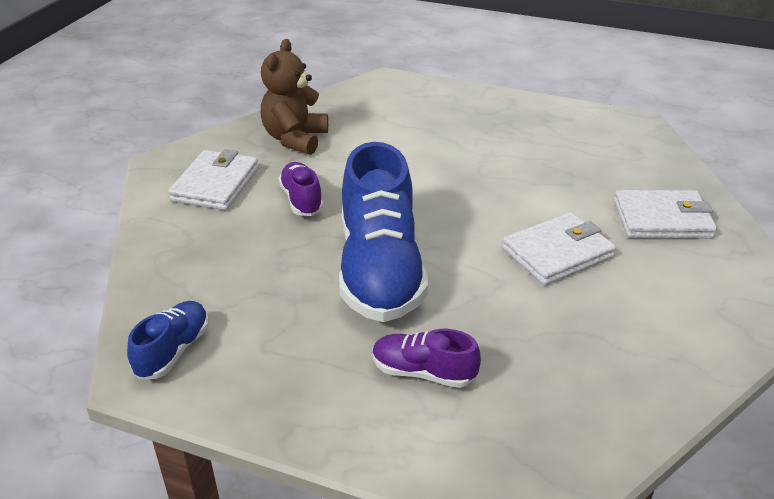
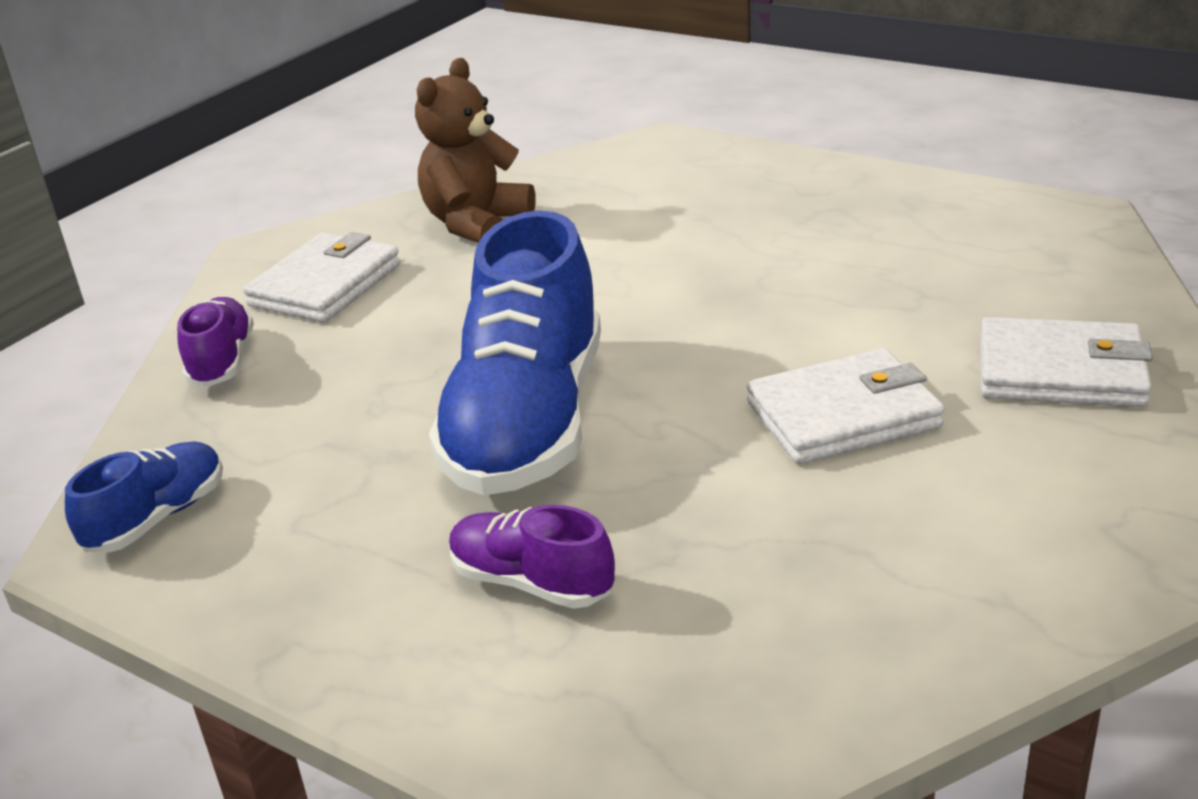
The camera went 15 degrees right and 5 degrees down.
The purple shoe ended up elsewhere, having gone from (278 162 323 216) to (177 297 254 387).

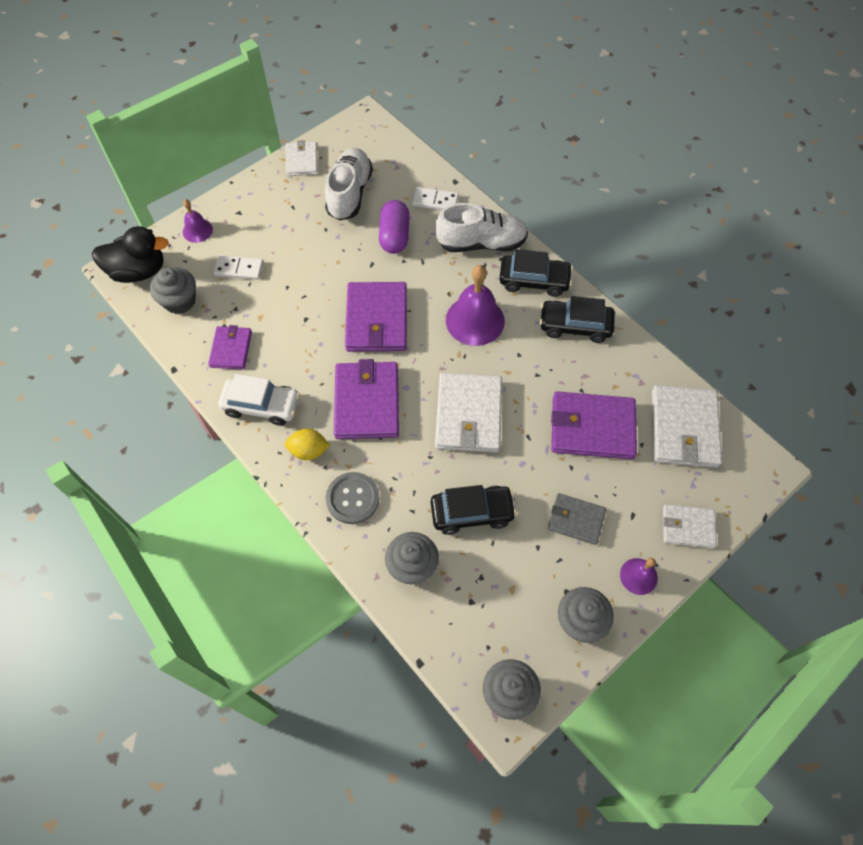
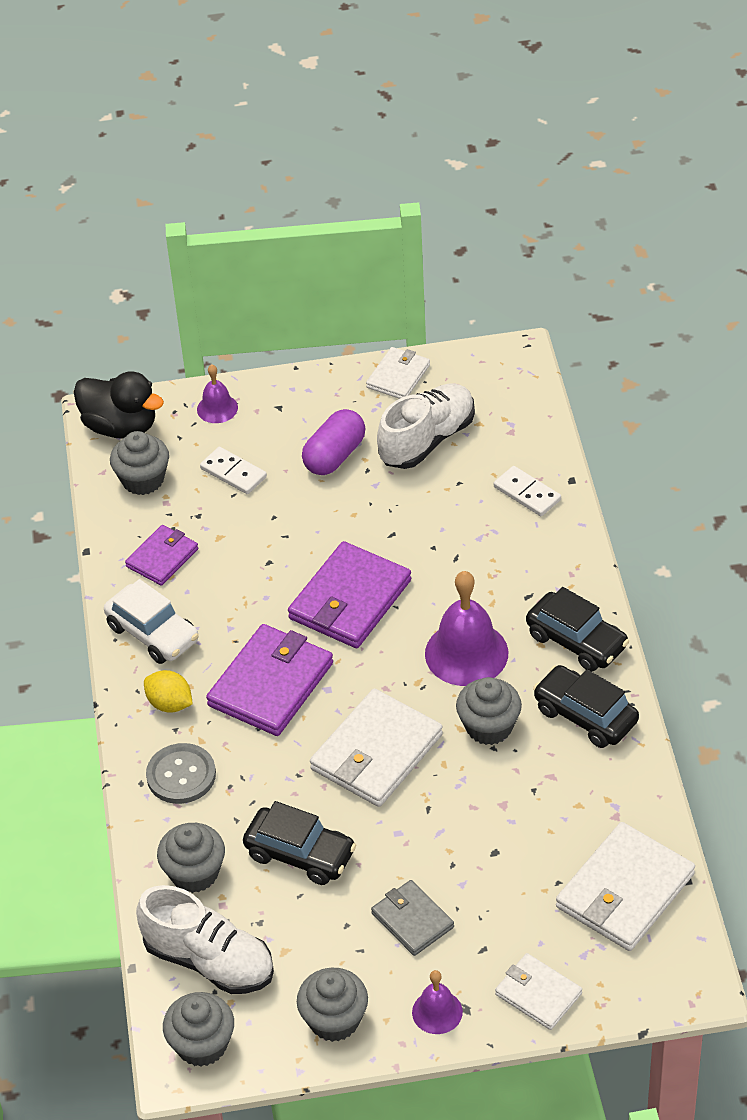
The camera went 35 degrees right and 15 degrees down.
The white shoe ended up elsewhere, having gone from (435 203 528 252) to (136 885 274 994).
The purple capsule ended up elsewhere, having gone from (379 200 410 254) to (302 409 366 475).
The second view gained the grey cupcake at (456 677 522 745).
The second view lost the purple wallet at (551 391 637 459).

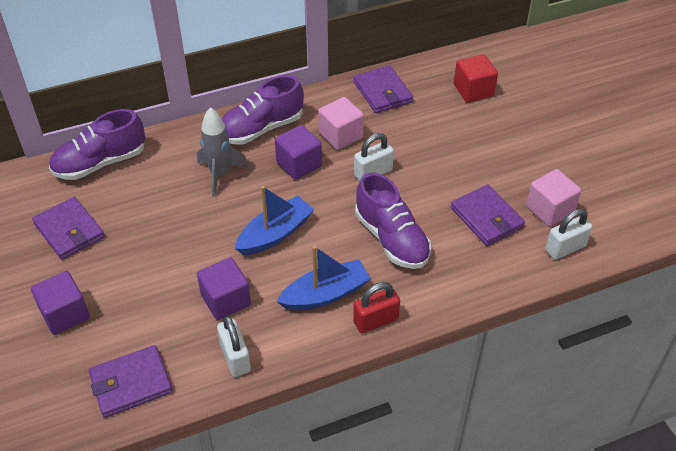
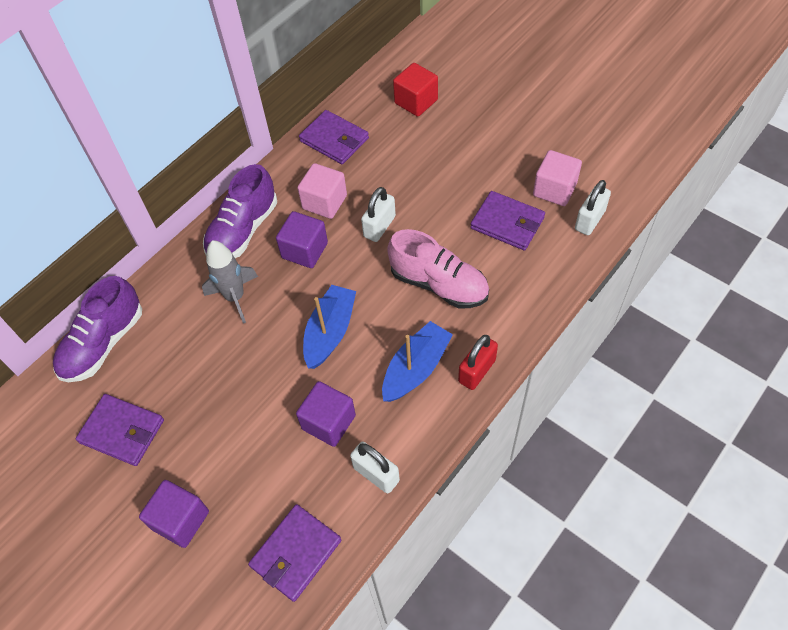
The camera went 25 degrees left and 10 degrees up.
What was the purple shoe at (355 173 431 269) turned into the pink shoe at (387 229 489 308).

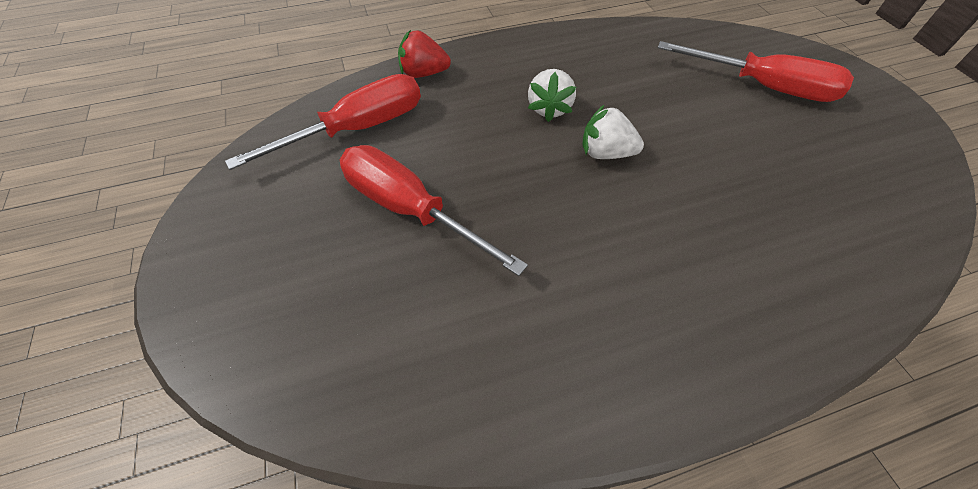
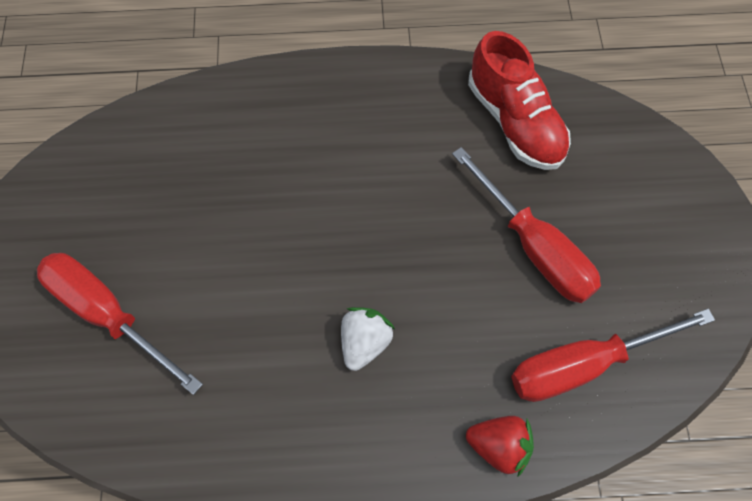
The camera went 165 degrees left and 10 degrees up.
The second view gained the red shoe at (468 31 571 170).
The second view lost the white strawberry at (582 104 644 159).

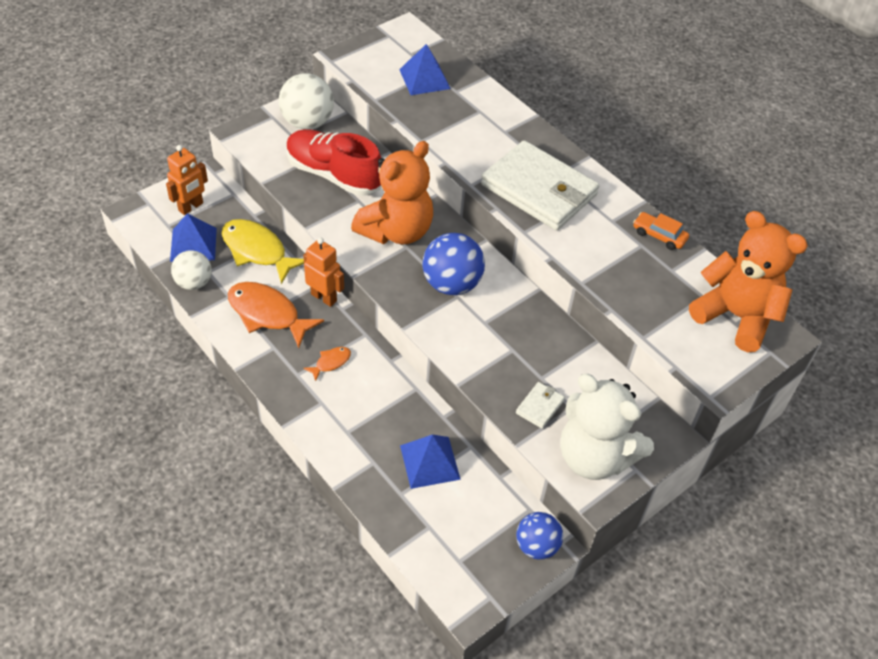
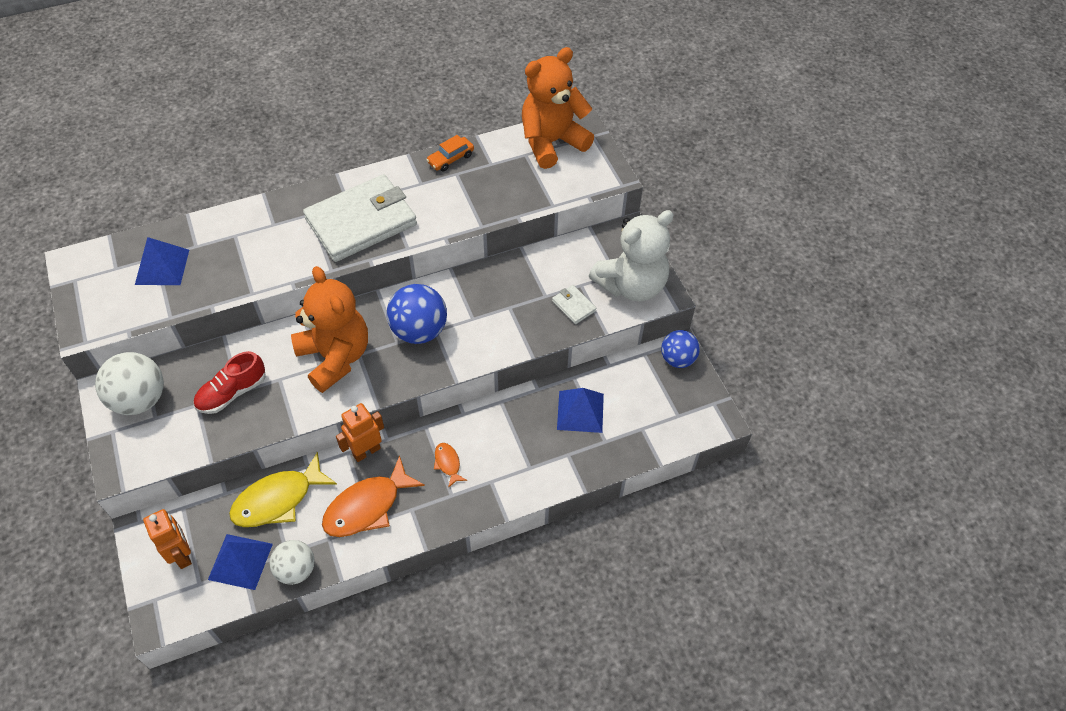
The camera went 70 degrees left and 5 degrees up.
The size of the red shoe at (286 129 381 196) changed by a factor of 0.64.

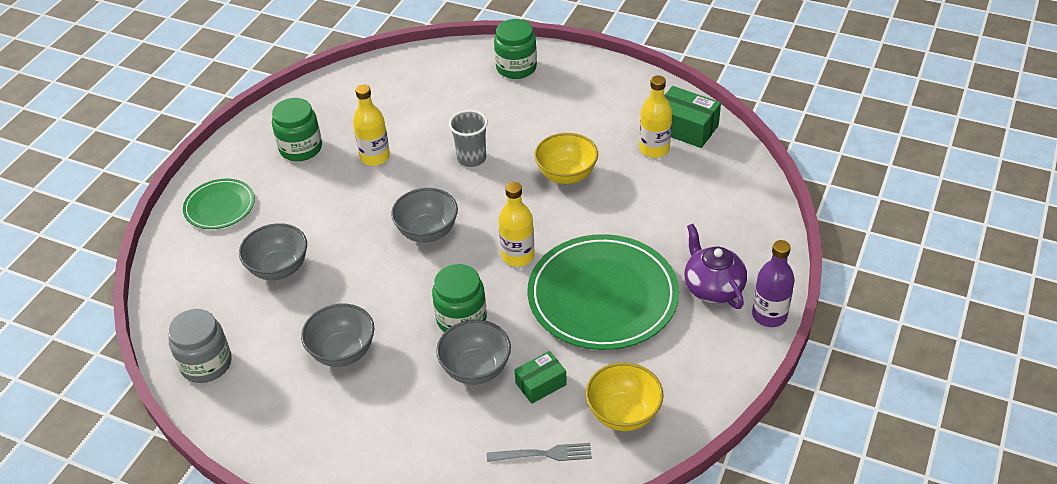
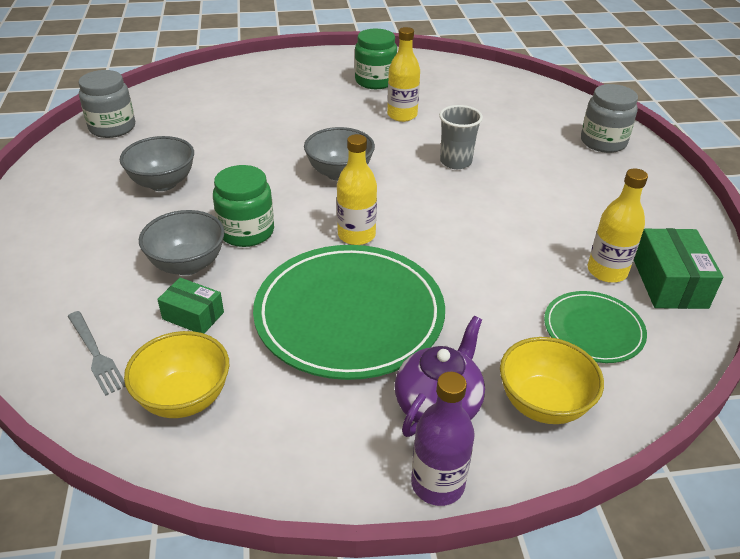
The camera went 55 degrees right and 5 degrees down.
The yellow bowl ended up elsewhere, having gone from (534 133 598 184) to (500 337 604 424).
The green plate ended up elsewhere, having gone from (183 179 255 229) to (544 291 647 363).
What was the green jar at (494 19 537 79) turned into the grey jar at (581 84 638 153).
The second view lost the grey bowl at (239 223 307 280).

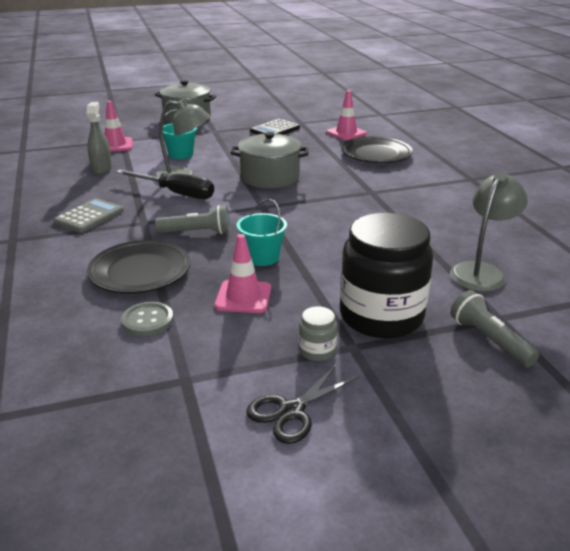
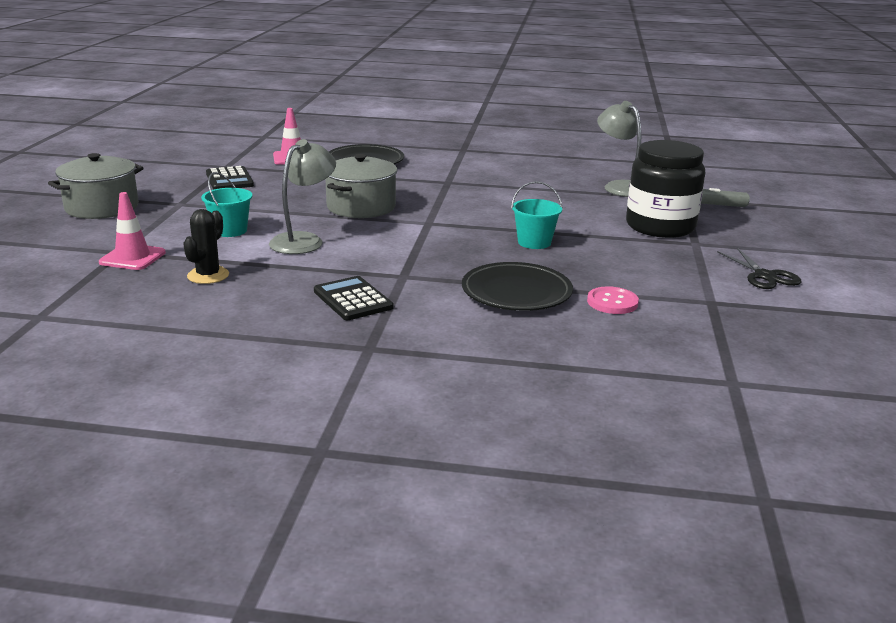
The camera went 65 degrees left and 5 degrees down.
Where the grey spray bottle stood at (87 102 112 174), the black cactus came to stand at (183 209 229 284).
What was the grey calculator at (53 198 124 233) turned into the black calculator at (314 276 393 320).
What was the grey button at (121 302 174 336) turned into the pink button at (587 286 639 314).
The second view lost the black screwdriver at (116 170 214 199).
The second view lost the grey flashlight at (155 205 230 234).
The second view lost the pink traffic cone at (214 234 271 313).
The second view lost the grey jar at (299 306 337 361).

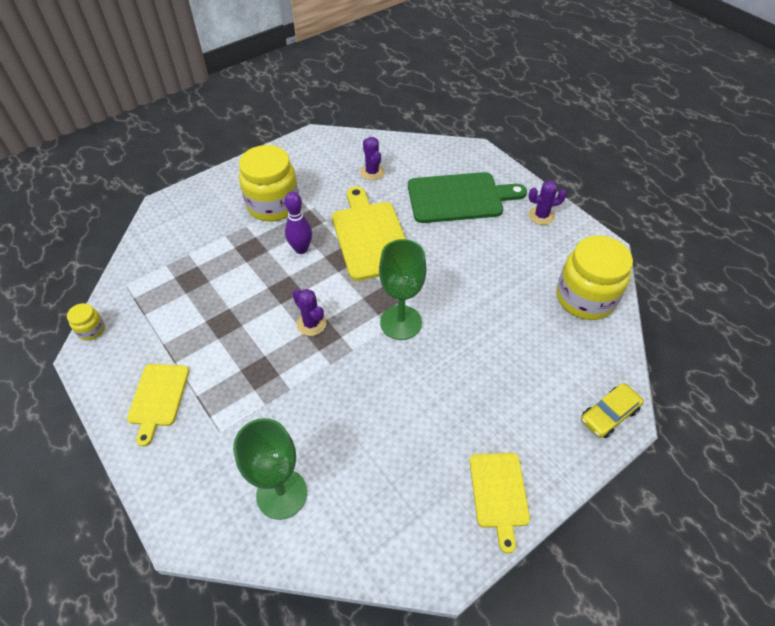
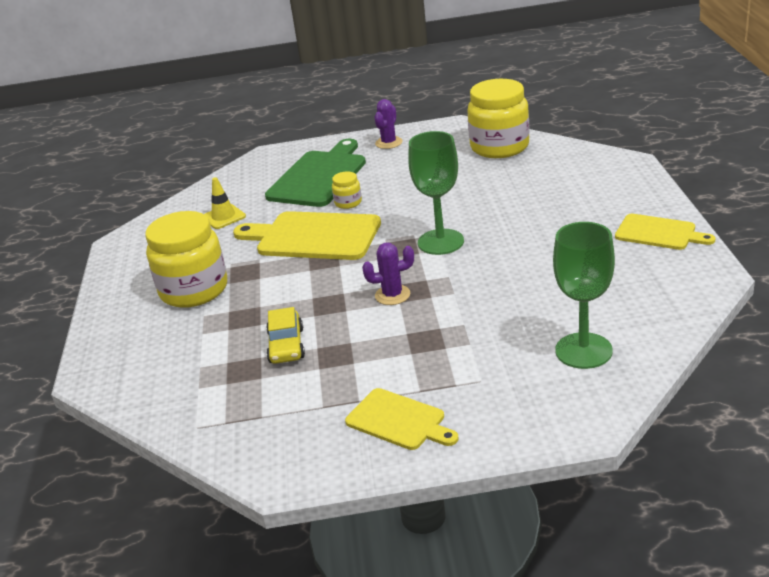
The camera went 55 degrees left and 20 degrees down.
Where the purple cactus stood at (360 137 385 180), the yellow traffic cone came to stand at (204 177 246 229).
The yellow car ended up elsewhere, having gone from (581 383 644 438) to (266 307 305 364).
The yellow jar ended up elsewhere, having gone from (67 303 105 340) to (332 171 362 209).
The second view lost the purple bowling pin at (285 192 312 254).

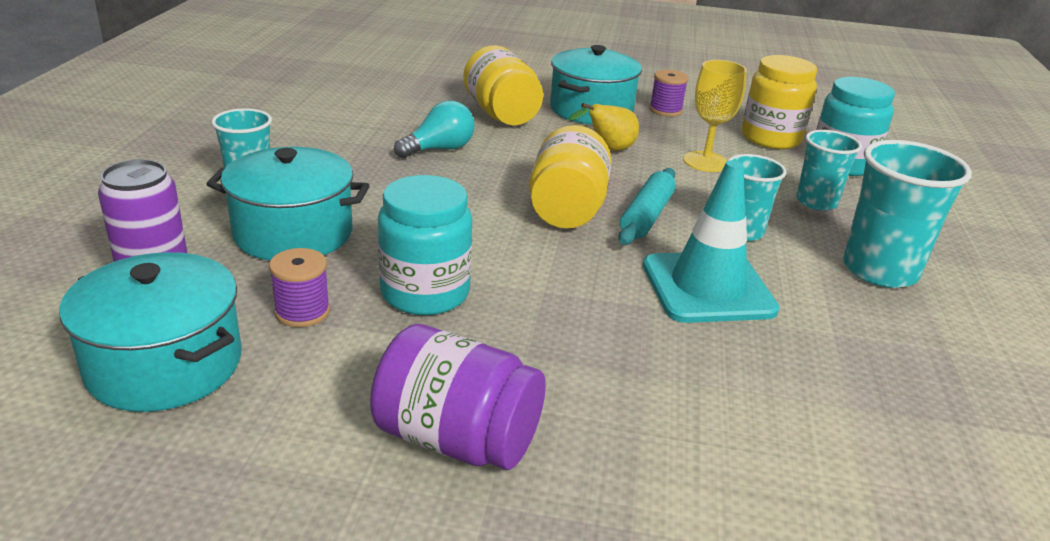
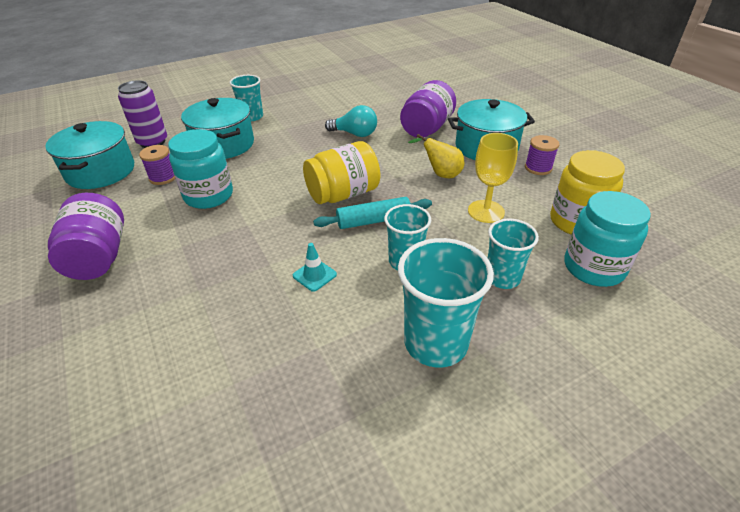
The camera went 55 degrees right and 10 degrees up.
The size of the turquoise traffic cone at (643 160 779 323) changed by a factor of 0.43.
What was the yellow jar at (463 45 543 125) turned into the purple jar at (400 80 456 138).

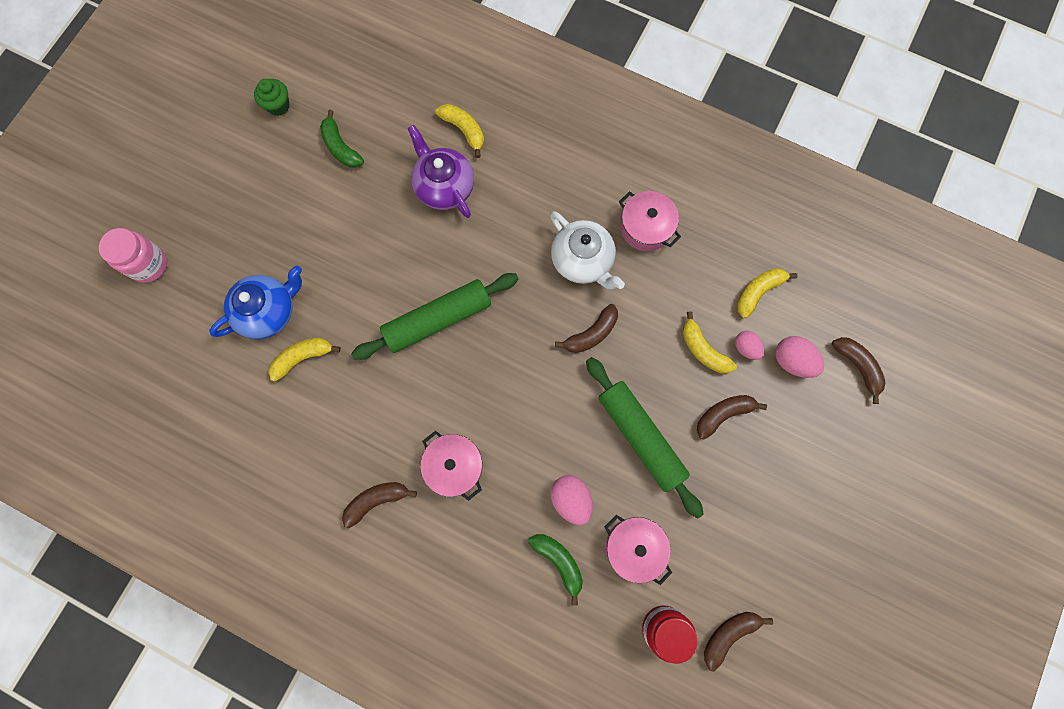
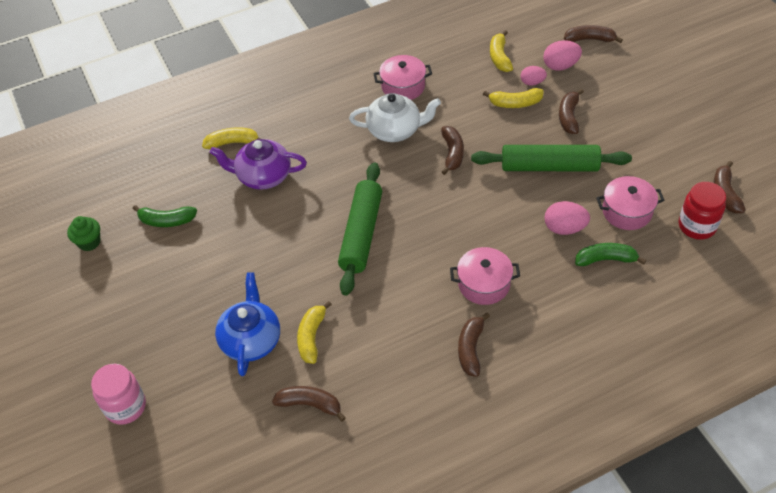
The camera went 50 degrees left and 25 degrees down.
The second view gained the brown banana at (272 386 346 422).

